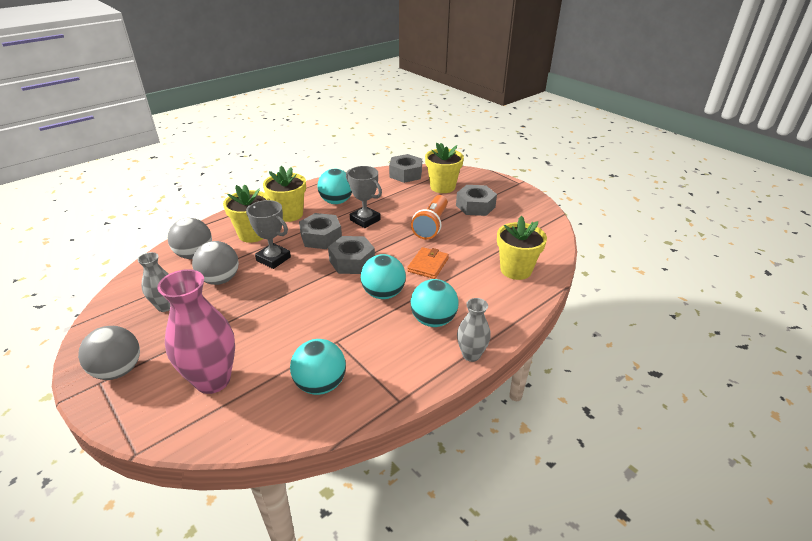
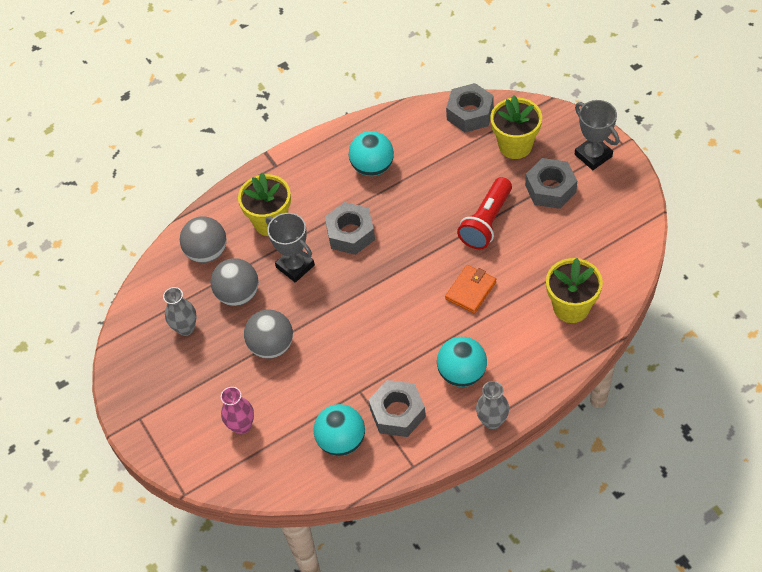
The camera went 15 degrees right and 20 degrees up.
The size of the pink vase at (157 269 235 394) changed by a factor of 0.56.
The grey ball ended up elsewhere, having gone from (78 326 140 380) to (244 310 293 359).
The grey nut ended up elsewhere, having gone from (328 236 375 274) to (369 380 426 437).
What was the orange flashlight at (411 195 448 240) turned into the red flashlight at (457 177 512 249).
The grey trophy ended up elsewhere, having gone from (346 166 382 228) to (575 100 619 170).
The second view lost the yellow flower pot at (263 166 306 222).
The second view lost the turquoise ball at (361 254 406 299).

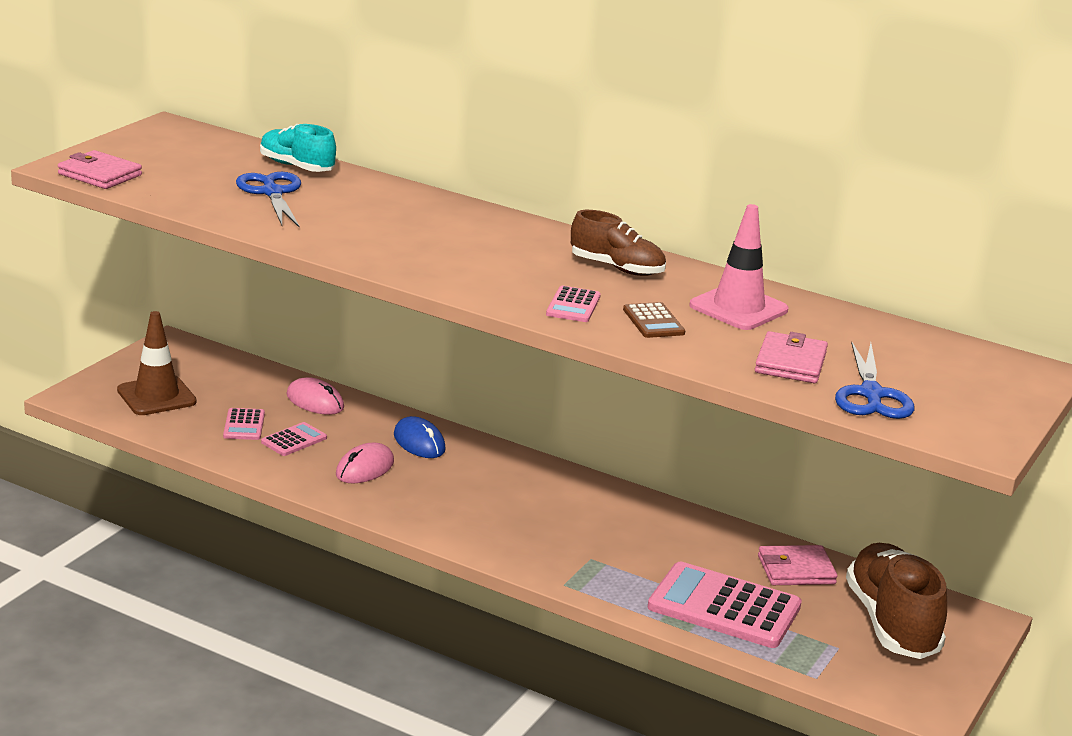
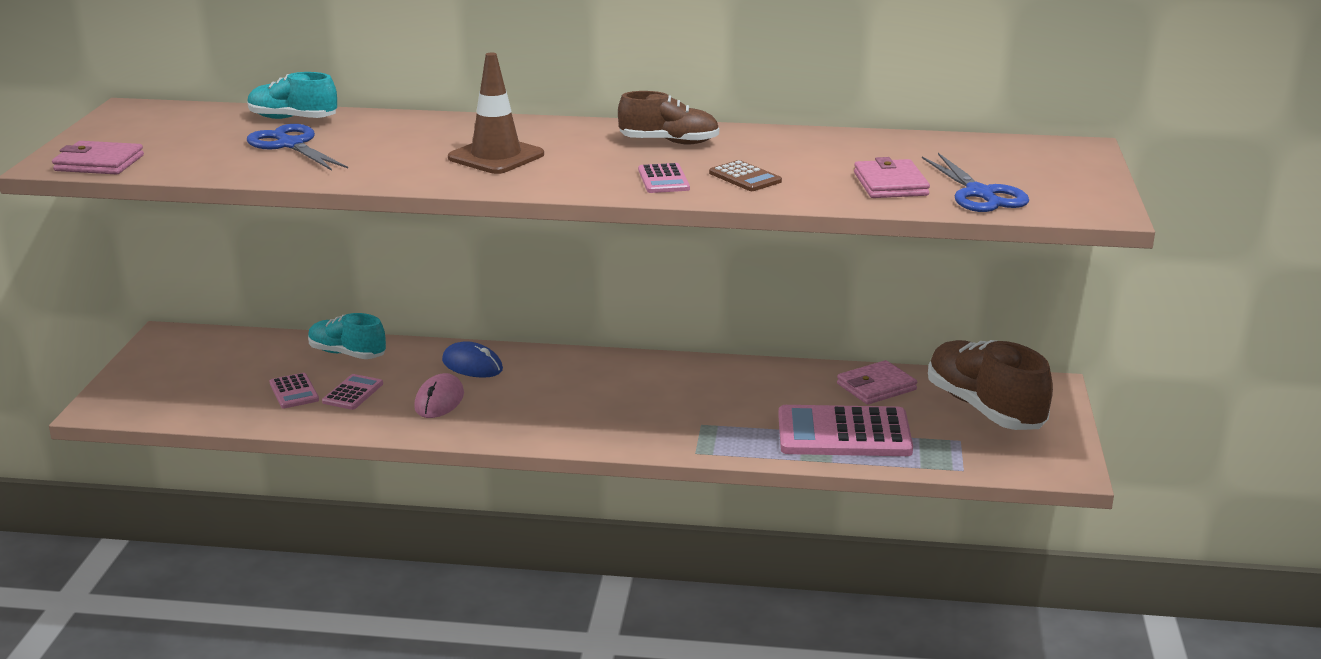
The camera went 20 degrees left and 0 degrees up.
Where the pink mouse stood at (287 377 344 415), the turquoise shoe came to stand at (308 313 386 359).
The brown traffic cone ended up elsewhere, having gone from (117 311 197 415) to (448 53 544 174).
The second view lost the pink traffic cone at (689 204 789 330).

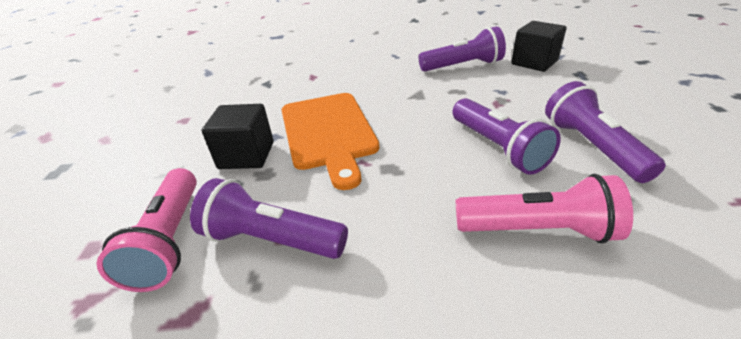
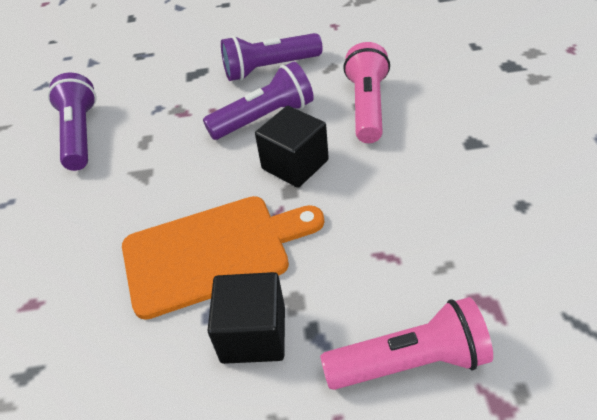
The camera went 90 degrees left and 10 degrees up.
The black cube ended up elsewhere, having gone from (511 21 567 72) to (255 106 329 188).
The second view lost the purple flashlight at (190 178 348 259).

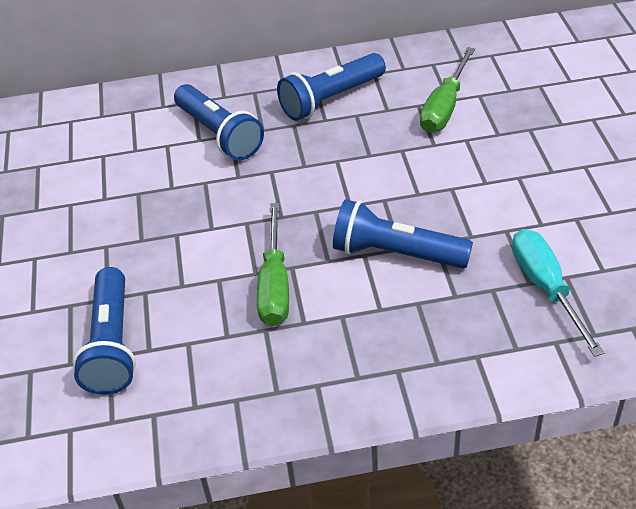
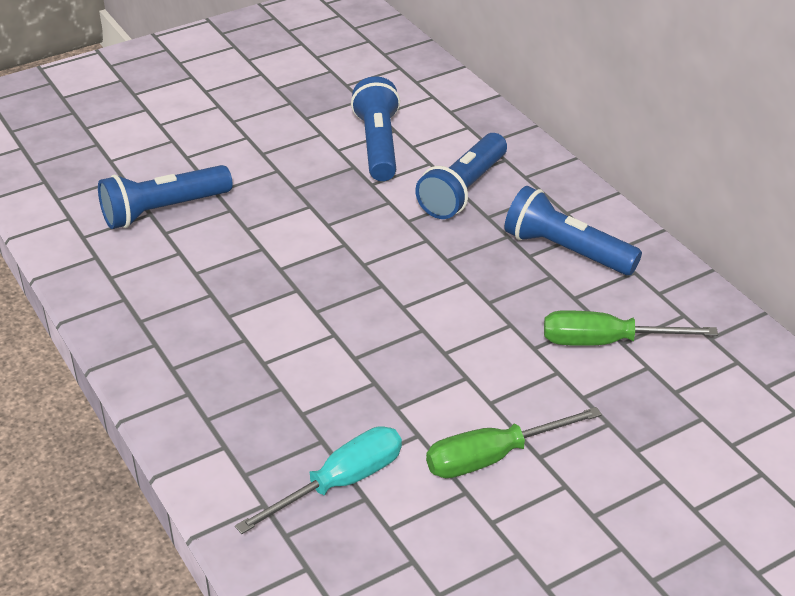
The camera went 65 degrees right and 5 degrees down.
The blue flashlight ended up elsewhere, having gone from (333 199 473 268) to (351 76 400 181).
The green screwdriver ended up elsewhere, having gone from (257 203 289 326) to (426 407 602 478).

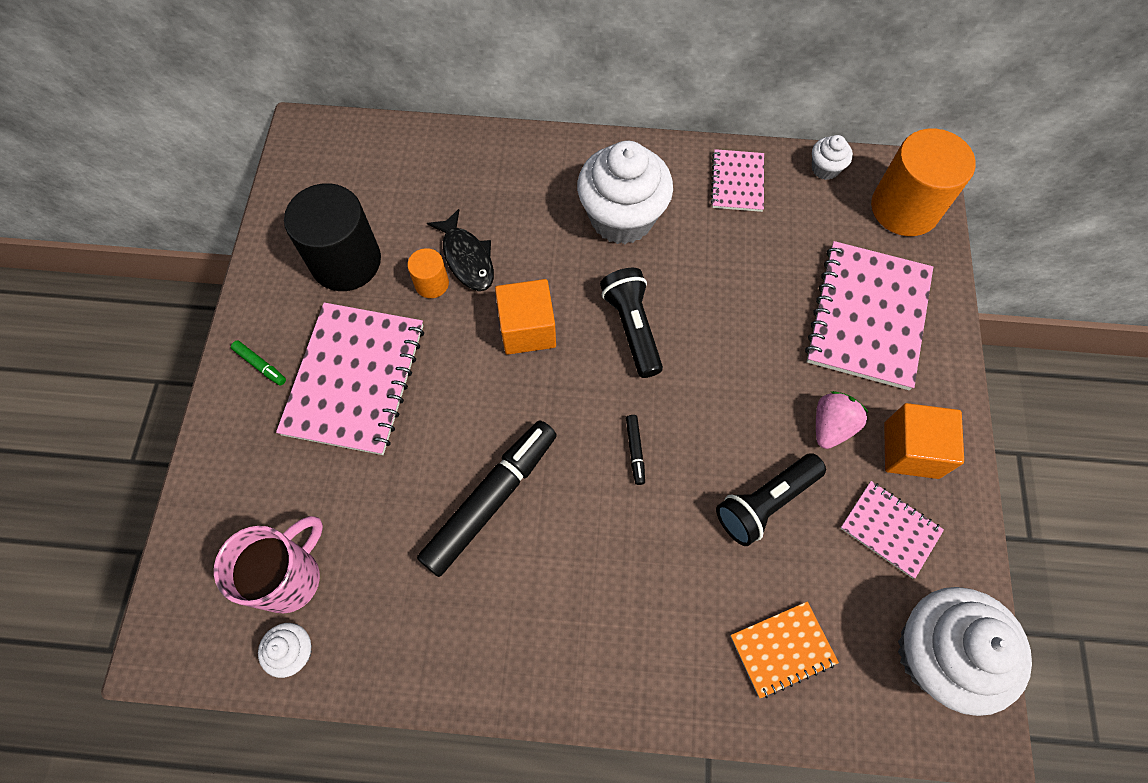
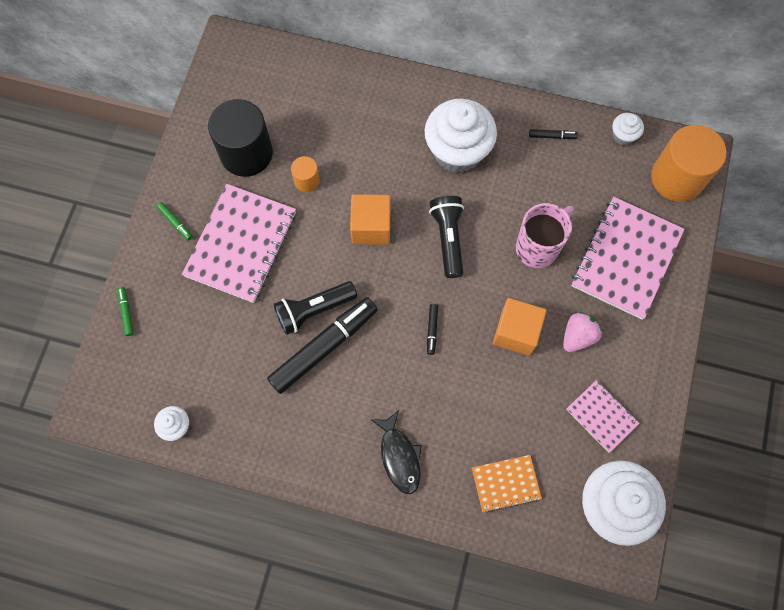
The camera went 10 degrees right and 5 degrees up.
The second view gained the green marker at (118 287 134 336).
The black flashlight ended up elsewhere, having gone from (716 453 826 546) to (274 281 357 335).
The black fish ended up elsewhere, having gone from (427 209 494 291) to (370 410 422 494).
The orange cube ended up elsewhere, having gone from (884 403 964 479) to (493 298 547 356).
The pink mug ended up elsewhere, having gone from (214 516 323 614) to (516 203 574 268).
Where the pink notebook stood at (711 149 764 212), the black marker came to stand at (529 129 578 139).

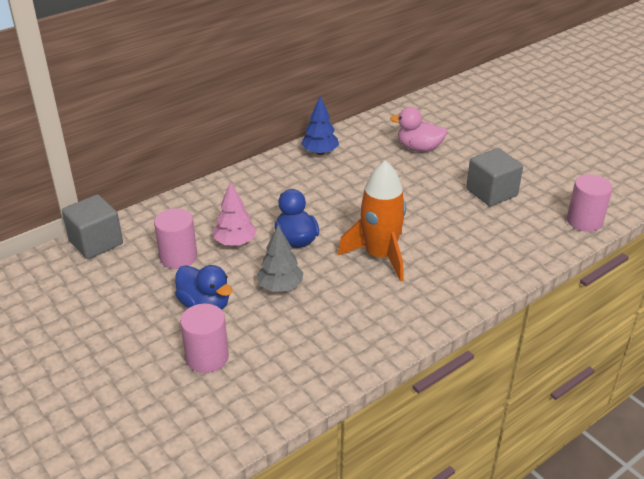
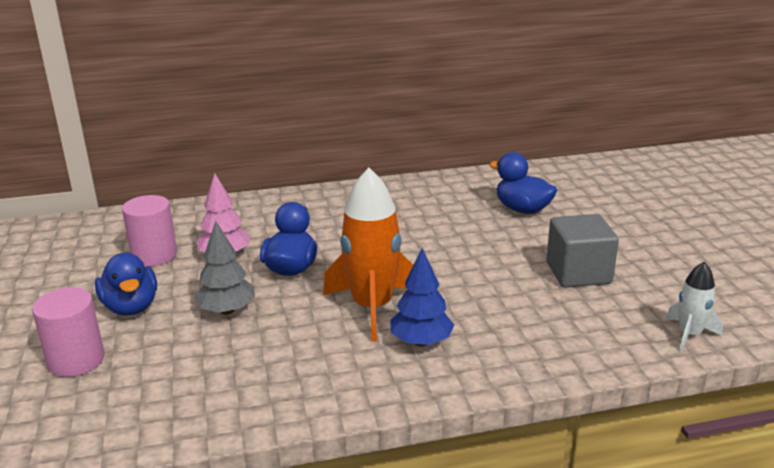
The camera went 25 degrees right and 10 degrees down.
The blue tree ended up elsewhere, having gone from (301 96 339 155) to (390 248 454 346).
What was the pink duck at (390 107 448 152) turned into the blue duck at (489 152 557 214).
Where the pink cylinder stood at (567 174 613 232), the white rocket came to stand at (666 261 723 351).
The second view lost the grey cube at (62 194 123 259).

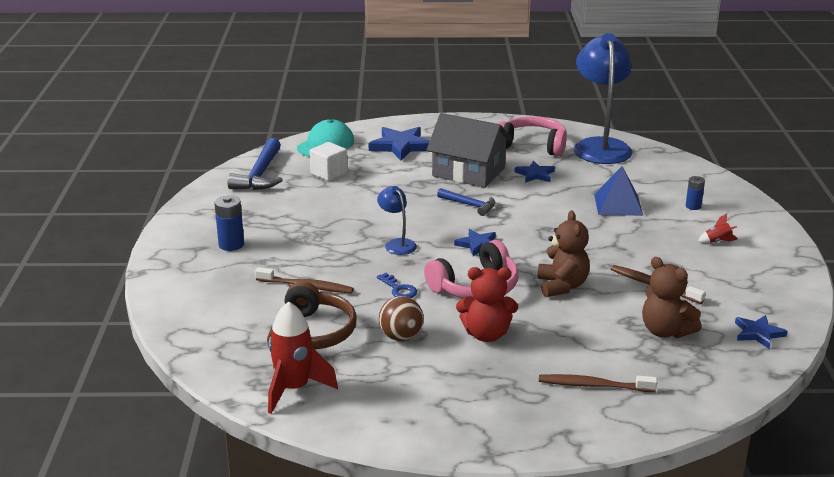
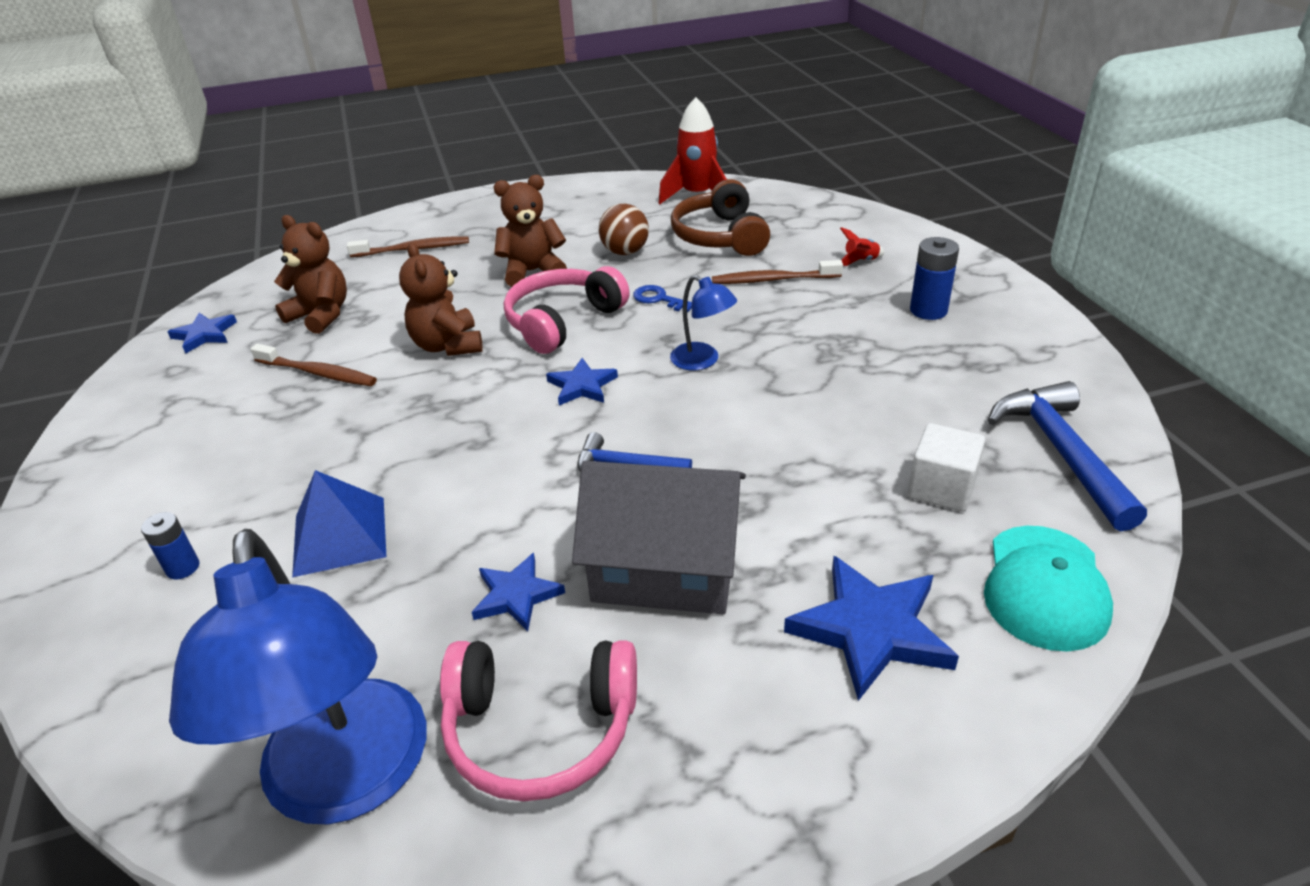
The camera went 165 degrees right and 10 degrees up.
What was the red teddy bear at (456 267 518 342) turned into the brown teddy bear at (494 175 567 287).
The red rocket ended up elsewhere, having gone from (698 213 738 243) to (840 227 884 266).

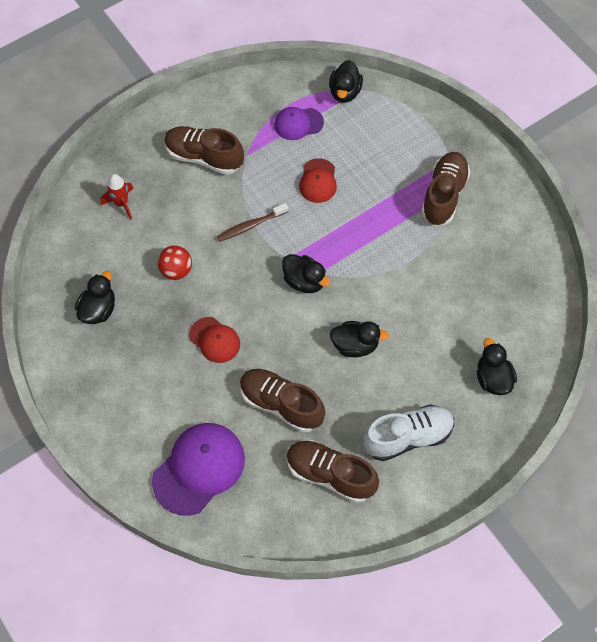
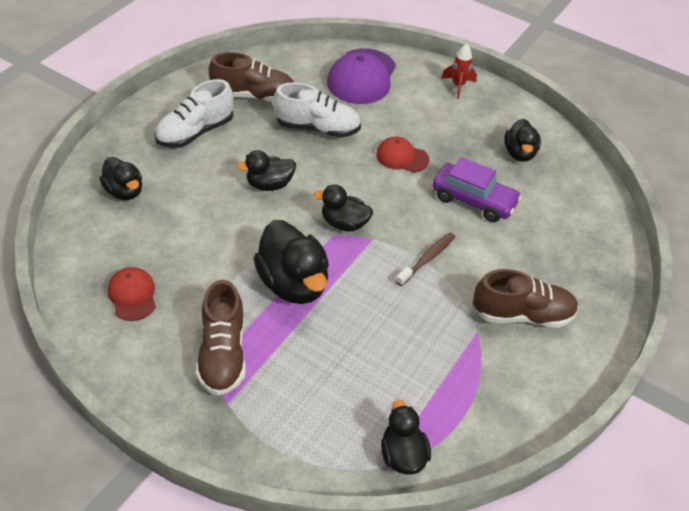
The camera went 155 degrees right and 15 degrees down.
The red cap ended up elsewhere, having gone from (299 158 337 203) to (108 267 156 321).
The second view gained the black duck at (254 220 329 304).
What was the brown shoe at (240 369 325 432) turned into the white shoe at (273 82 361 138).
Where the red ball stood at (158 245 192 280), the purple car came to stand at (432 157 522 222).
The red rocket ended up elsewhere, having gone from (100 174 134 219) to (441 44 477 99).
The second view lost the purple cap at (274 107 324 140).

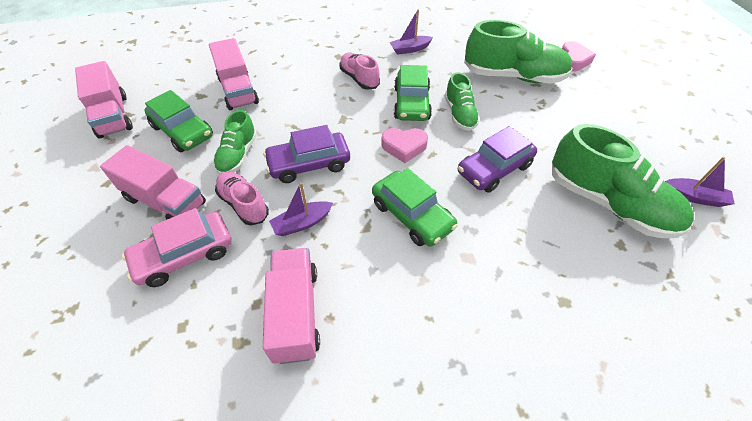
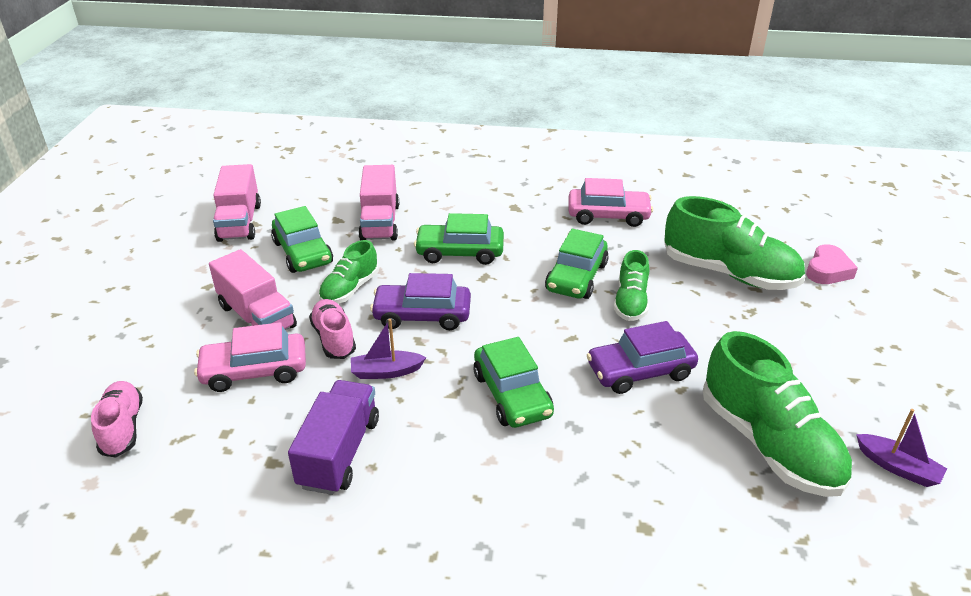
The camera went 20 degrees right and 15 degrees down.
The pink shoe ended up elsewhere, having gone from (340 53 380 90) to (91 381 143 457).
What was the pink truck at (263 248 320 364) turned into the purple truck at (288 380 379 495).
The second view gained the green car at (414 213 504 265).
Where the purple boat stood at (390 9 433 55), the pink car came to stand at (569 178 653 227).
The second view lost the pink heart at (381 128 428 163).

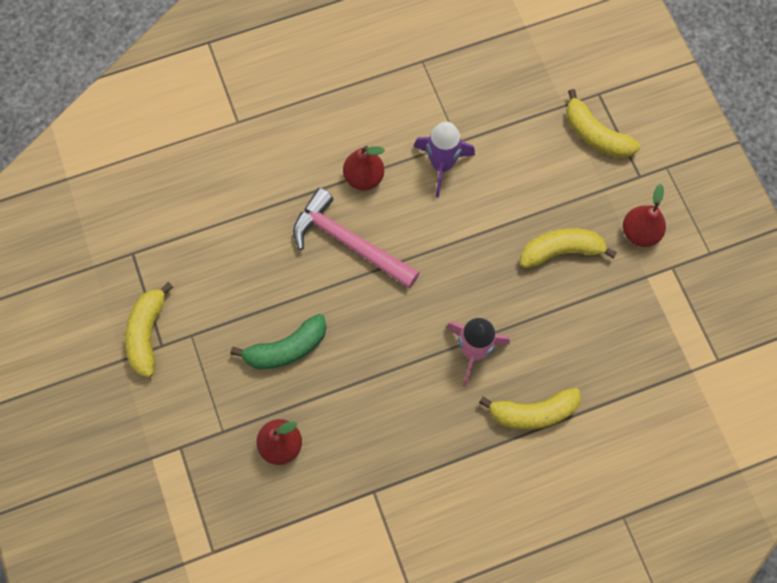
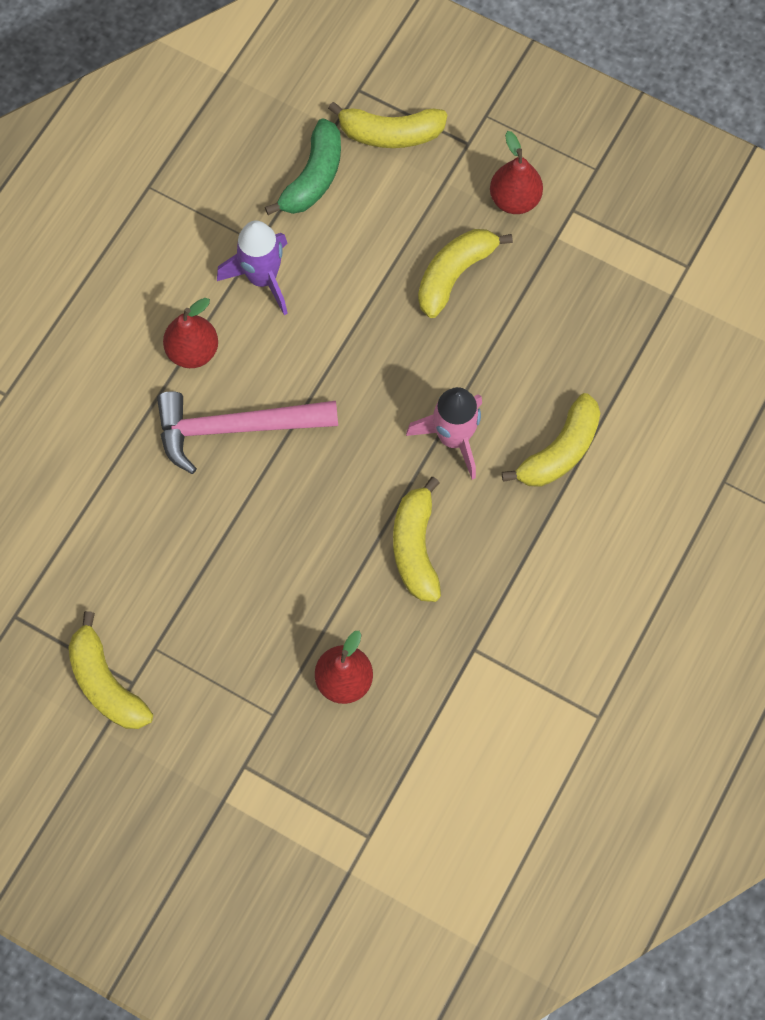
The camera went 40 degrees left and 0 degrees up.
The green banana ended up elsewhere, having gone from (231 314 327 369) to (265 118 341 215).
The second view gained the yellow banana at (393 477 441 602).

